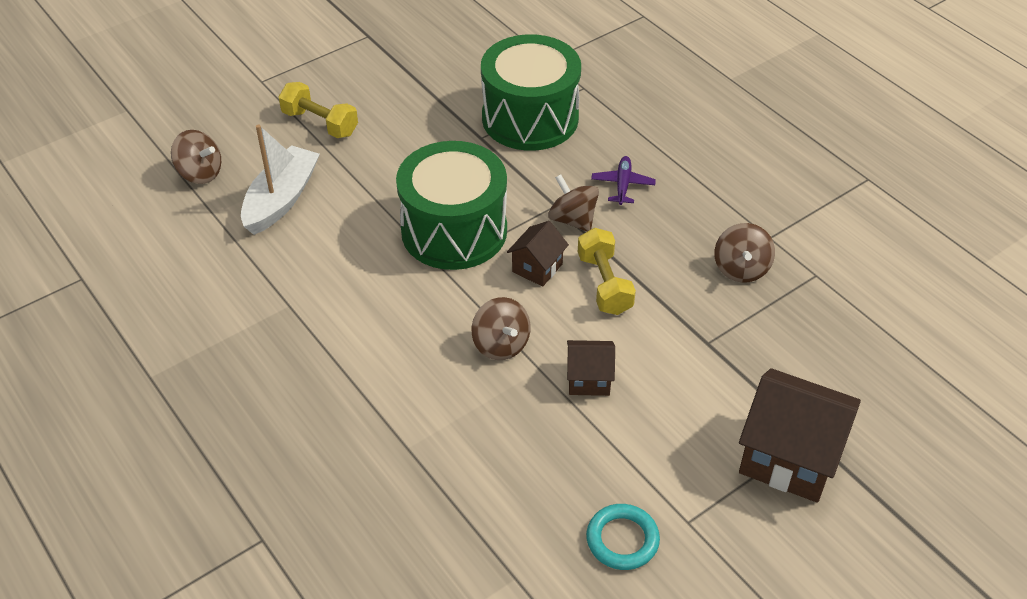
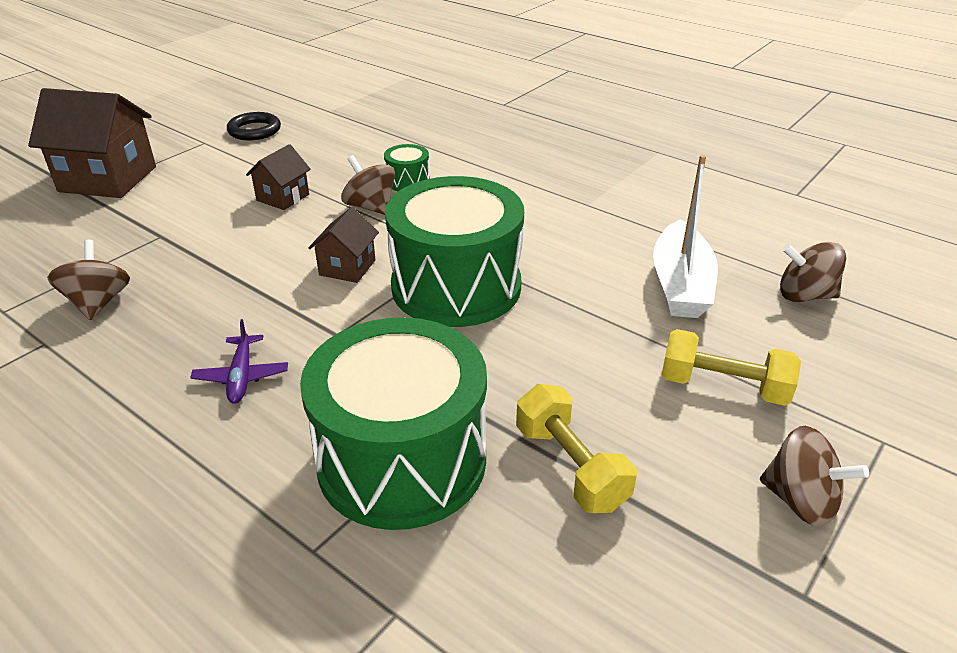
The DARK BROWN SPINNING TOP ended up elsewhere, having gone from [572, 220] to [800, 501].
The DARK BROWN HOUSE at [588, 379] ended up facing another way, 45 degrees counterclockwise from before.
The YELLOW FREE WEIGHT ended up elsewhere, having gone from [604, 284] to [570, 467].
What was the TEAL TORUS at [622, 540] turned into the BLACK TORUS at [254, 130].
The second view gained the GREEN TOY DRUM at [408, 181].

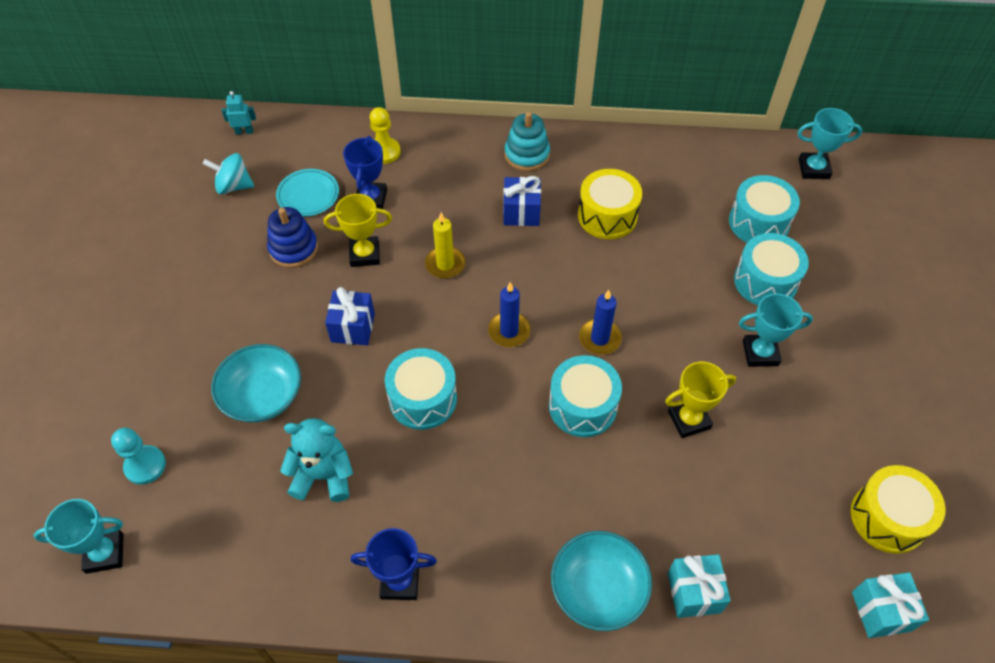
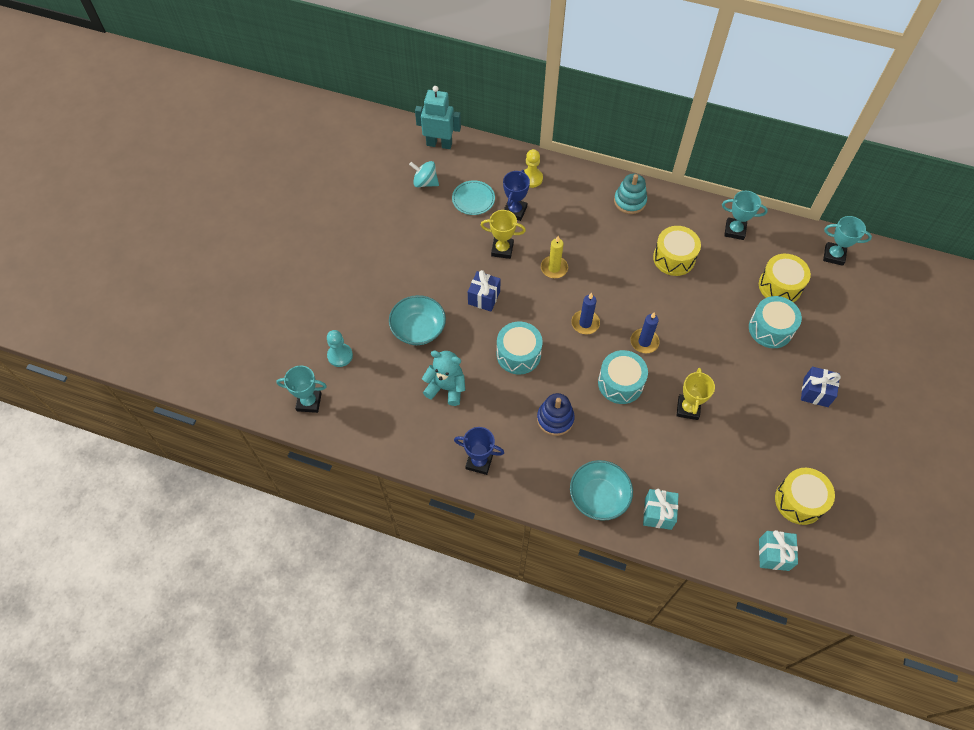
The size of the TEAL TOY ROBOT at [244, 132] changed by a factor of 2.08.
The COBALT STACKING RINGS ended up elsewhere, having gone from [293, 248] to [555, 419].
The COBALT WRAPPED GIFT ended up elsewhere, having gone from [521, 212] to [815, 392].
The YELLOW TROPHY at [689, 420] ended up facing another way, 75 degrees counterclockwise from before.
What was the TEAL TOY DRUM at [758, 222] turned into the YELLOW TOY DRUM at [780, 286].
The TEAL TROPHY ended up elsewhere, having gone from [760, 353] to [734, 230].

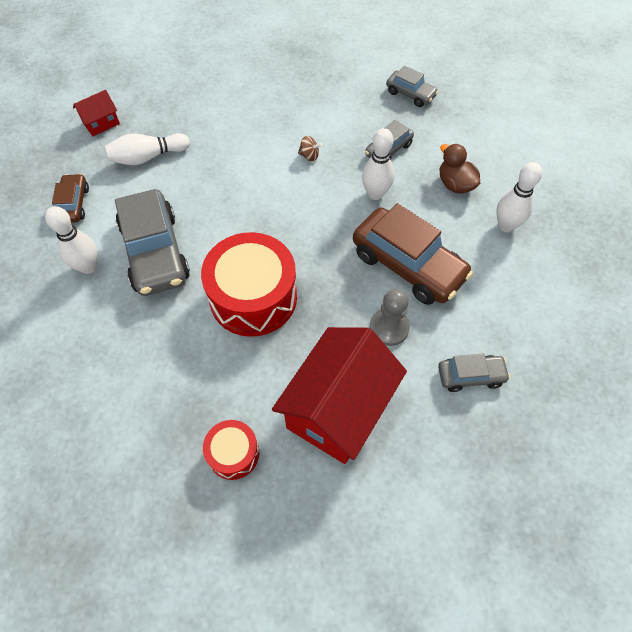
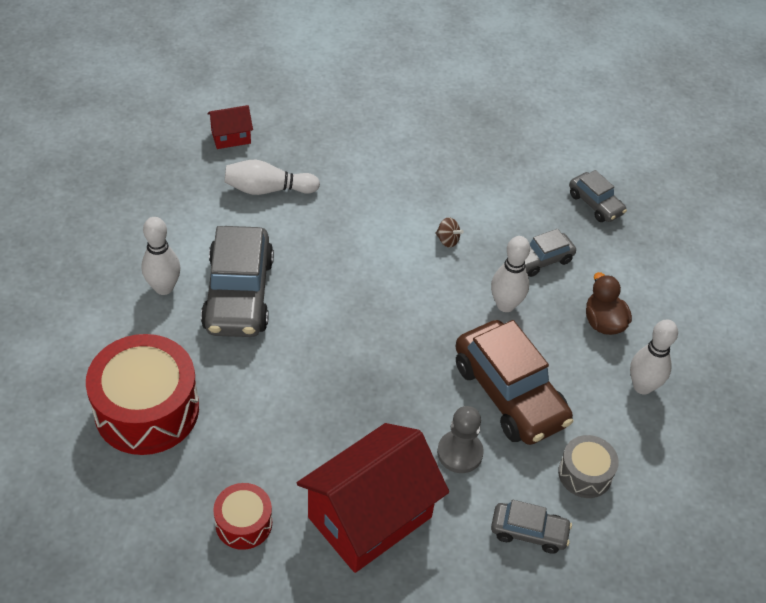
The second view lost the DARK BROWN AUTOMOBILE at [74, 204].
The SCARLET TOY DRUM ended up elsewhere, having gone from [253, 297] to [147, 410].
The second view gained the ASH-GREY TOY DRUM at [585, 474].

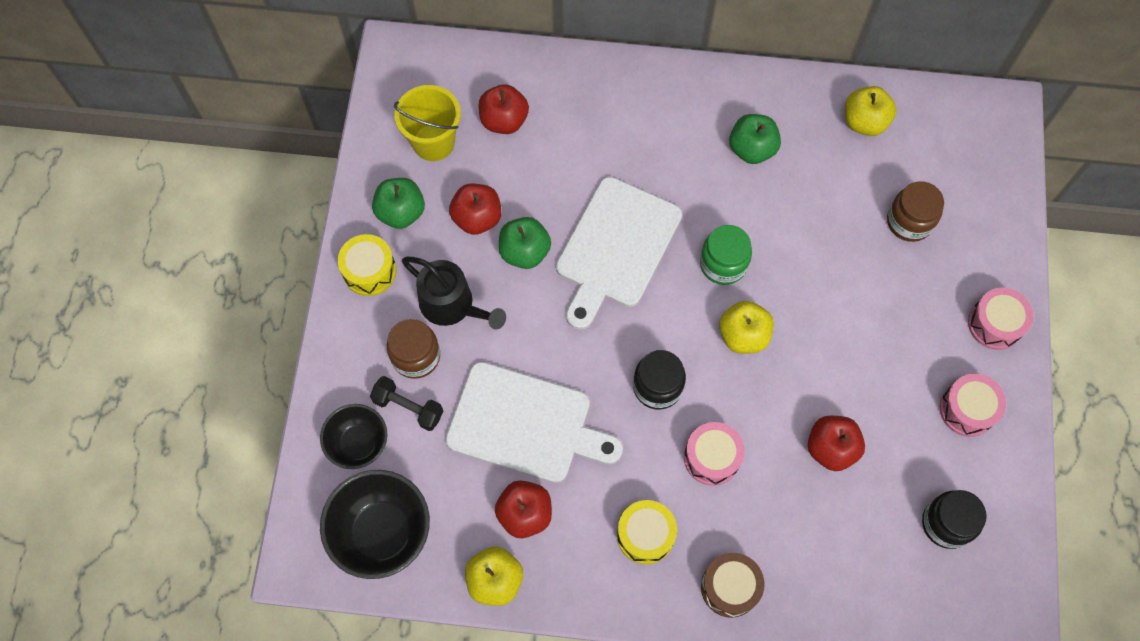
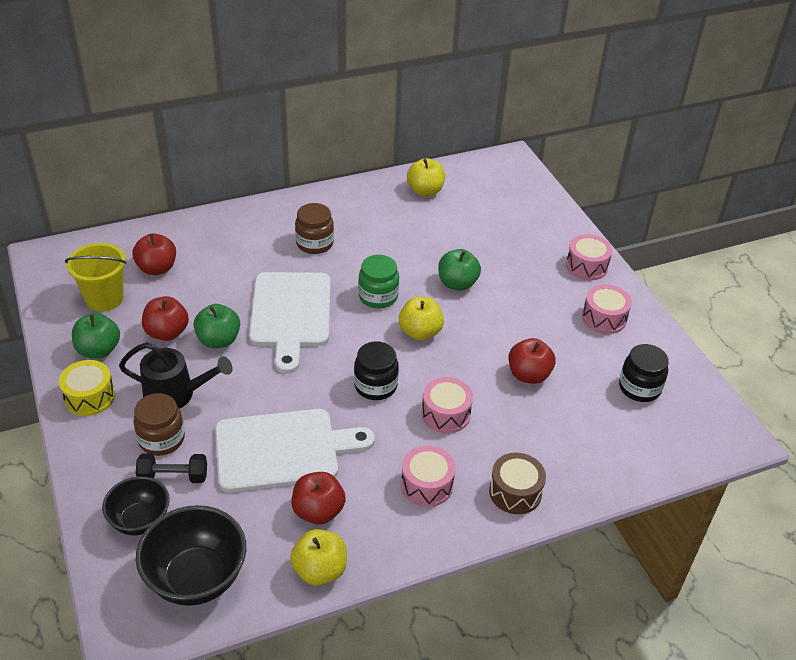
What was the YELLOW TOY DRUM at [645, 535] turned into the ROSY TOY DRUM at [427, 485].
The GREEN APPLE FRUIT ended up elsewhere, having gone from [752, 149] to [457, 283].
The DARK BROWN JAM JAR ended up elsewhere, having gone from [909, 221] to [314, 243].

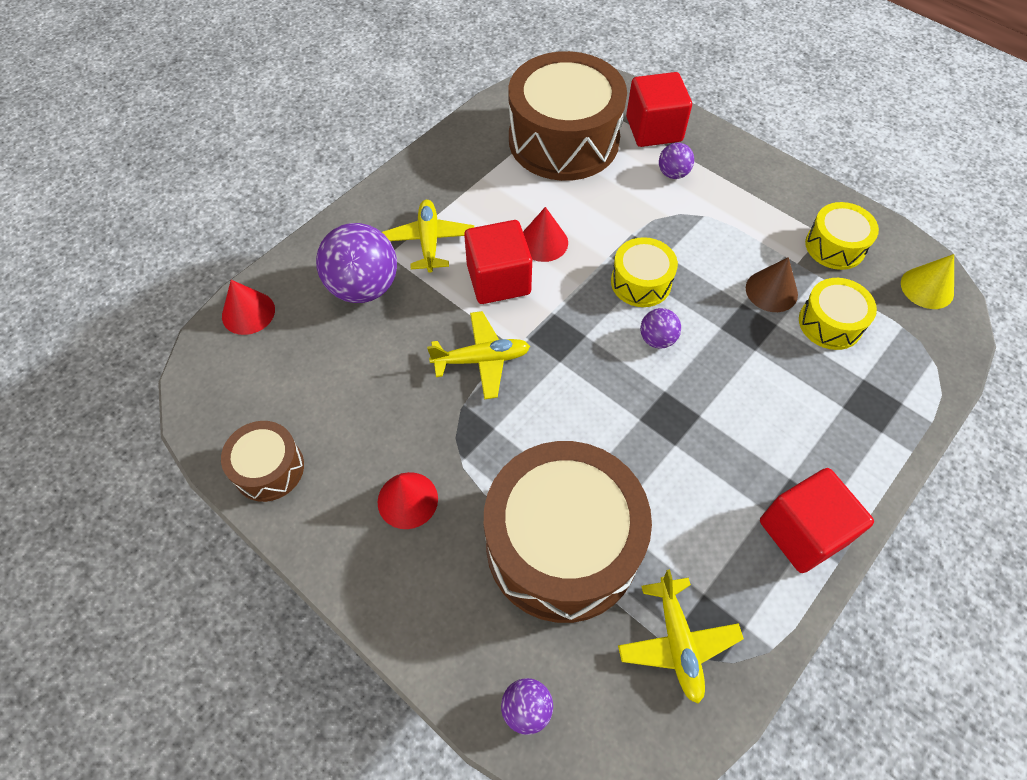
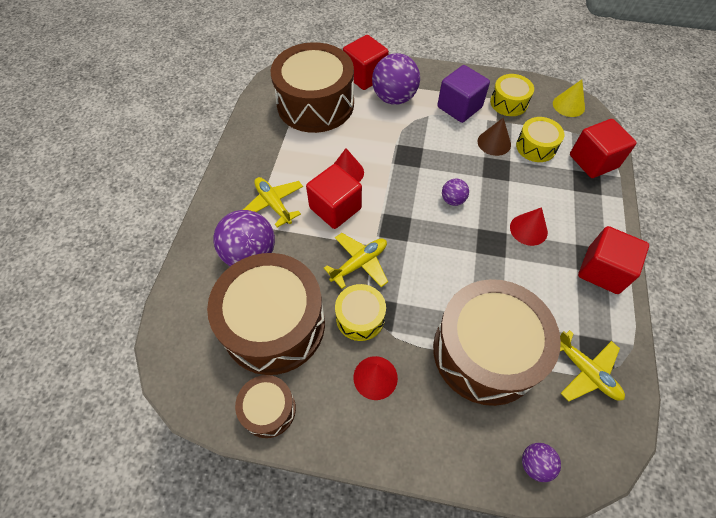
The SCARLET SOLID CONE ended up elsewhere, having gone from [248, 312] to [528, 229].
The YELLOW TOY DRUM ended up elsewhere, having gone from [641, 282] to [360, 317].
The size of the PURPLE PLAY BALL at [673, 173] changed by a factor of 2.01.
The second view gained the DARK BROWN TOY DRUM at [274, 324].
The second view gained the PURPLE SOLID CUBE at [459, 107].
The second view gained the SCARLET SOLID CUBE at [593, 161].

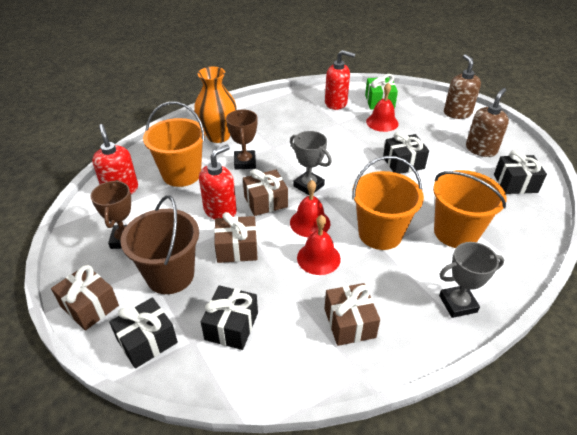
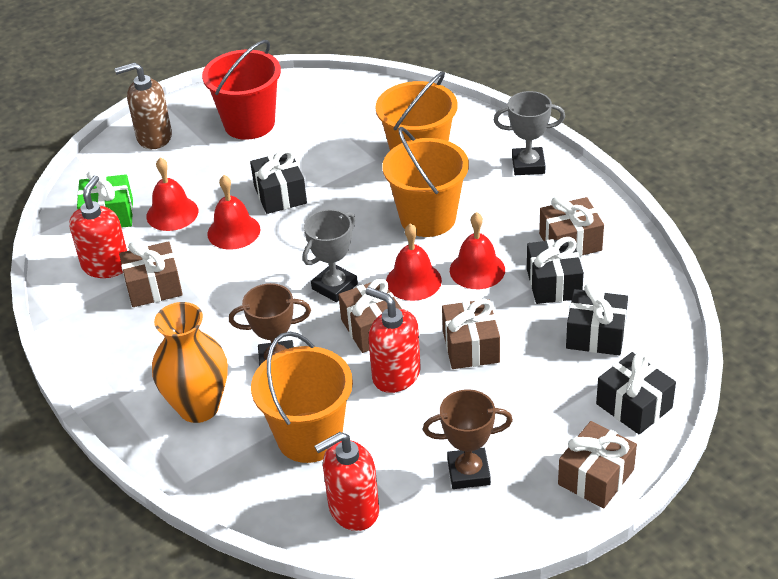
The second view lost the DARK BROWN SAND BUCKET at [170, 275].
The ASH-GREY TROPHY at [458, 304] ended up facing another way, 75 degrees counterclockwise from before.
Where the DARK BROWN SOAP DISPENSER stood at [481, 149], the SCARLET SAND BUCKET came to stand at [249, 124].
The BLACK WRAPPED GIFT ended up elsewhere, having gone from [515, 183] to [554, 284].
The second view gained the DARK BROWN WRAPPED GIFT at [154, 287].
The second view gained the SCARLET SCHOOL BELL at [233, 231].

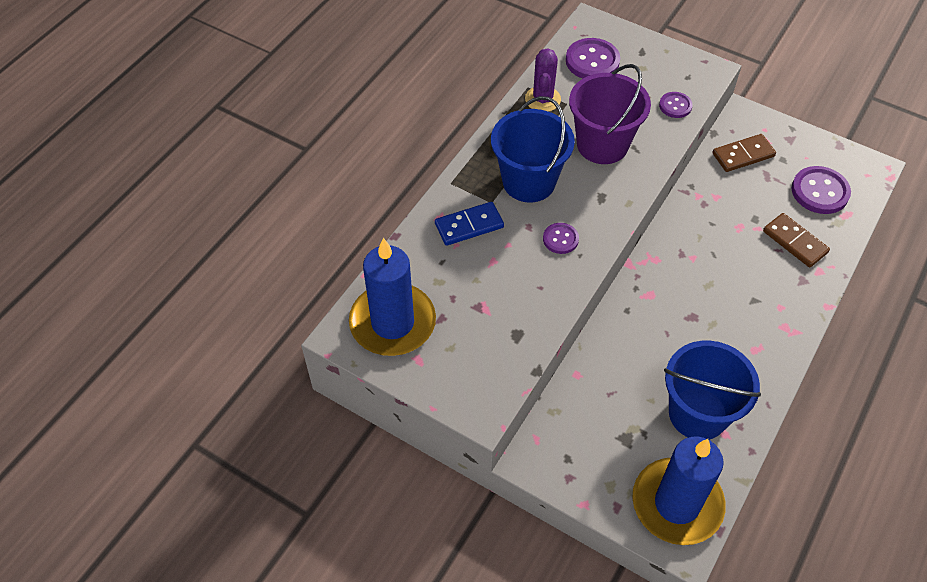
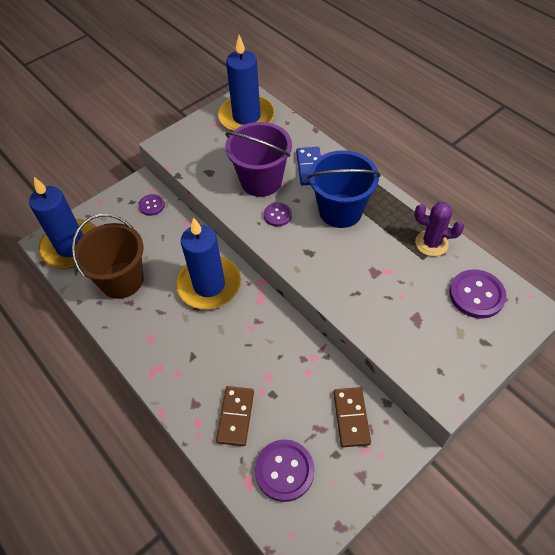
The PURPLE SAND BUCKET ended up elsewhere, having gone from [602, 144] to [261, 181].
The PURPLE SEWING BUTTON ended up elsewhere, having gone from [675, 106] to [151, 205].
What was the COBALT SAND BUCKET at [698, 413] turned into the DARK BROWN SAND BUCKET at [122, 280].
The DARK BROWN DOMINO at [794, 242] ended up facing another way, 60 degrees counterclockwise from before.
The second view gained the COBALT CANDLE at [209, 285].

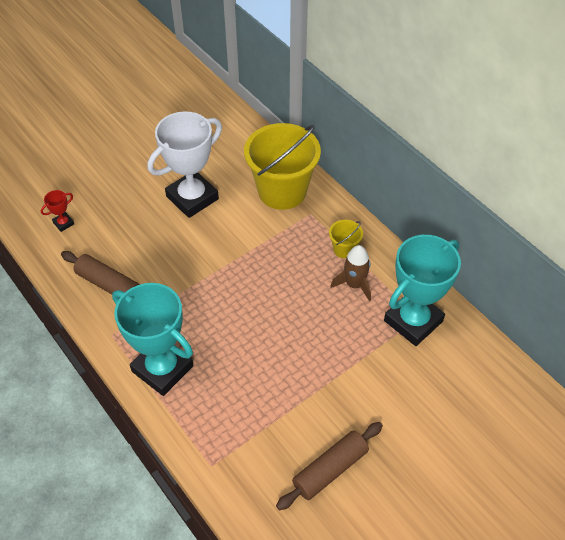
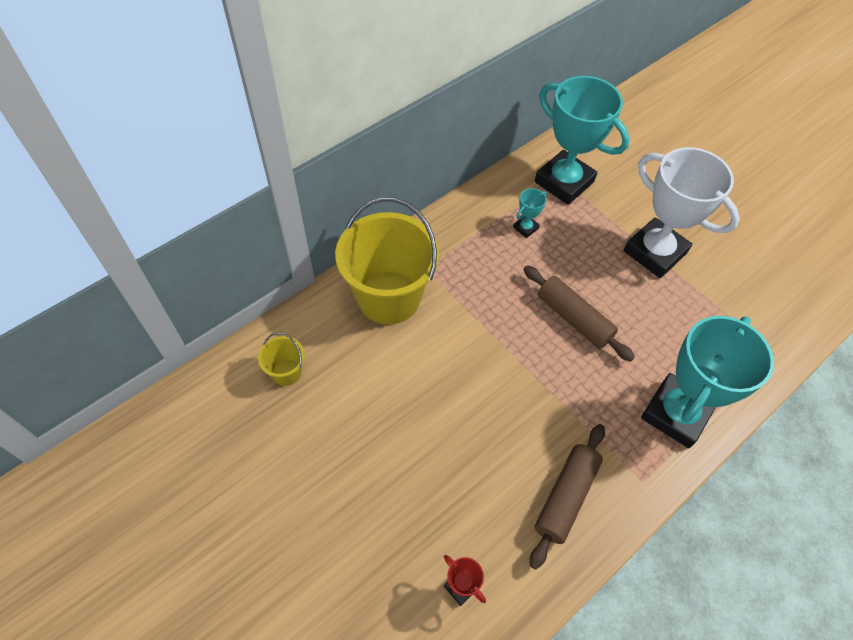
The WHITE TROPHY ended up elsewhere, having gone from [192, 198] to [654, 252].
The DARK BROWN ROLLING PIN ended up elsewhere, having gone from [330, 469] to [573, 318].
The YELLOW SAND BUCKET ended up elsewhere, having gone from [344, 249] to [286, 372].
Where the DARK BROWN SPACESHIP stood at [354, 284], the TEAL TROPHY came to stand at [525, 228].

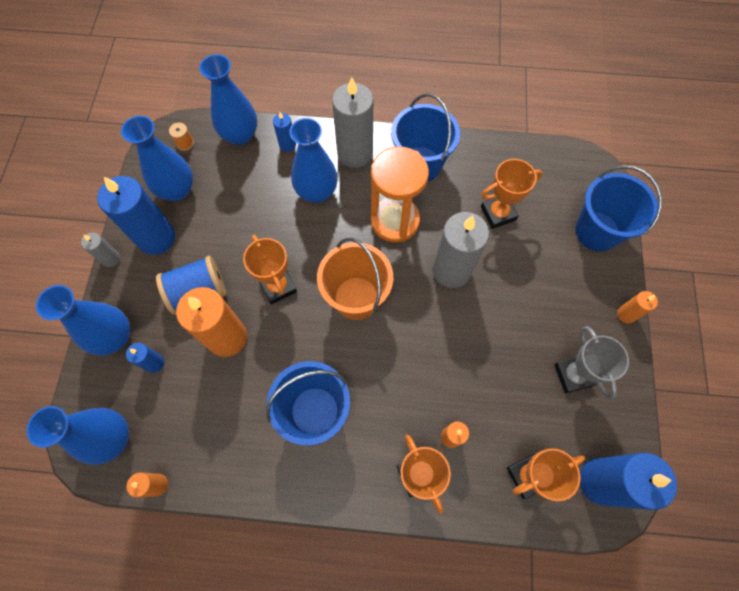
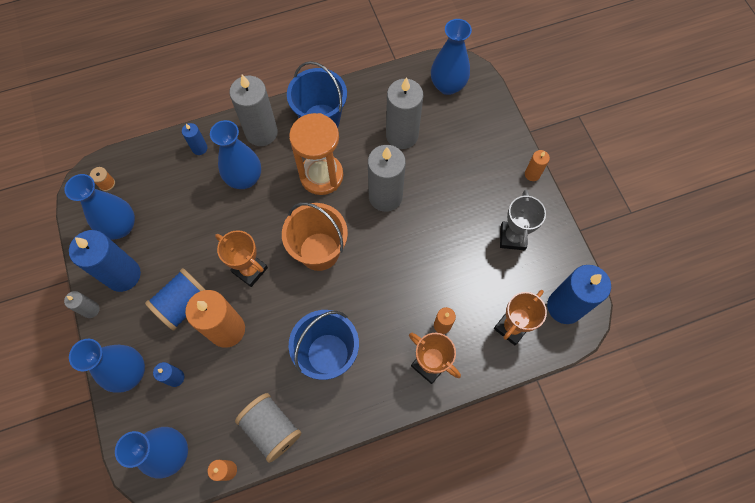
The COBALT VASE ended up elsewhere, having gone from [240, 135] to [447, 85].
Where the ORANGE TROPHY stood at [498, 213], the ASH-GREY CANDLE came to stand at [402, 135].
The ASH-GREY TROPHY at [573, 375] ended up facing another way, 45 degrees clockwise from before.
The second view lost the COBALT SAND BUCKET at [597, 231].
The second view gained the ASH-GREY REEL OF THREAD at [271, 428].

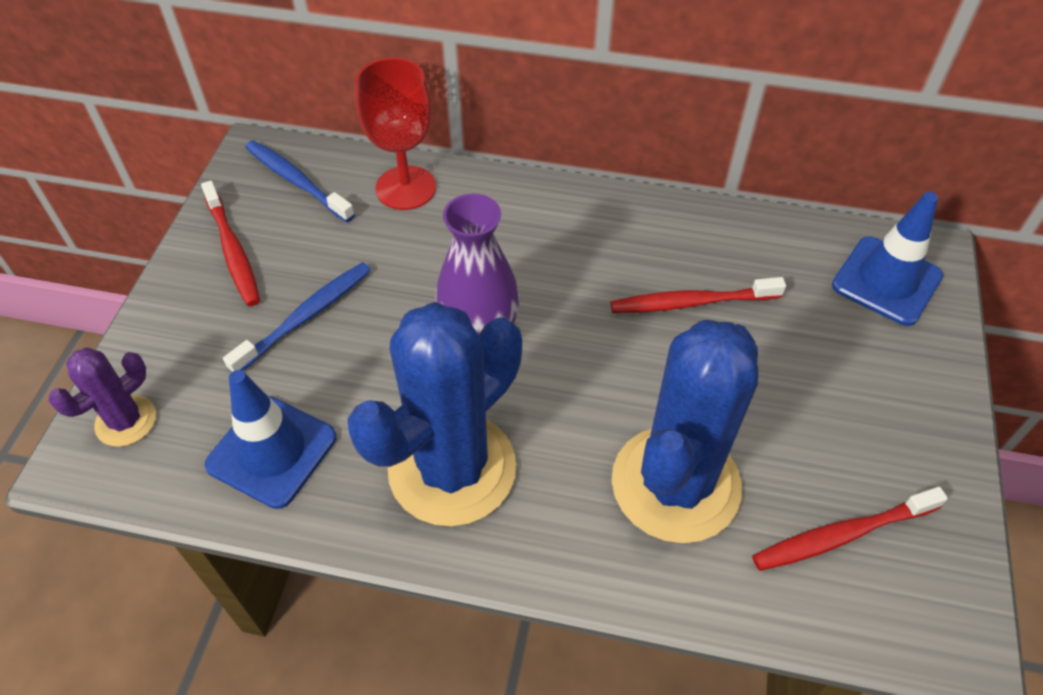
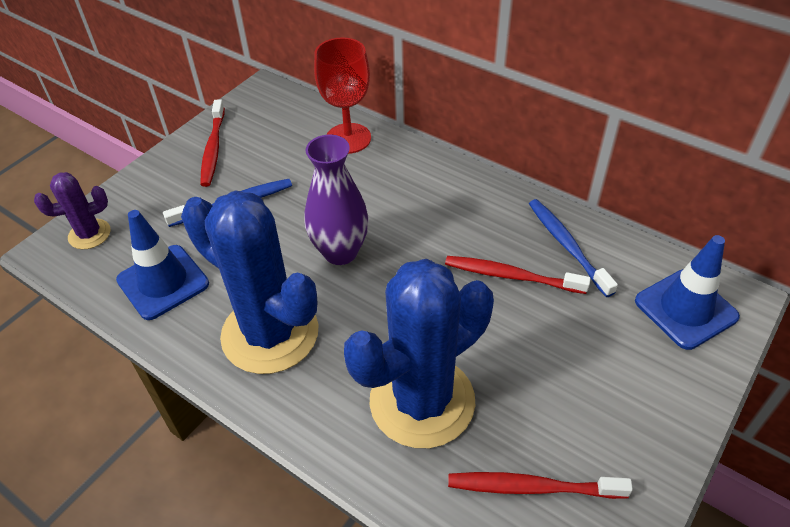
The COBALT DENTAL BRUSH ended up elsewhere, having gone from [297, 181] to [567, 246].
The COBALT CACTUS at [452, 468] ended up facing another way, 60 degrees clockwise from before.

